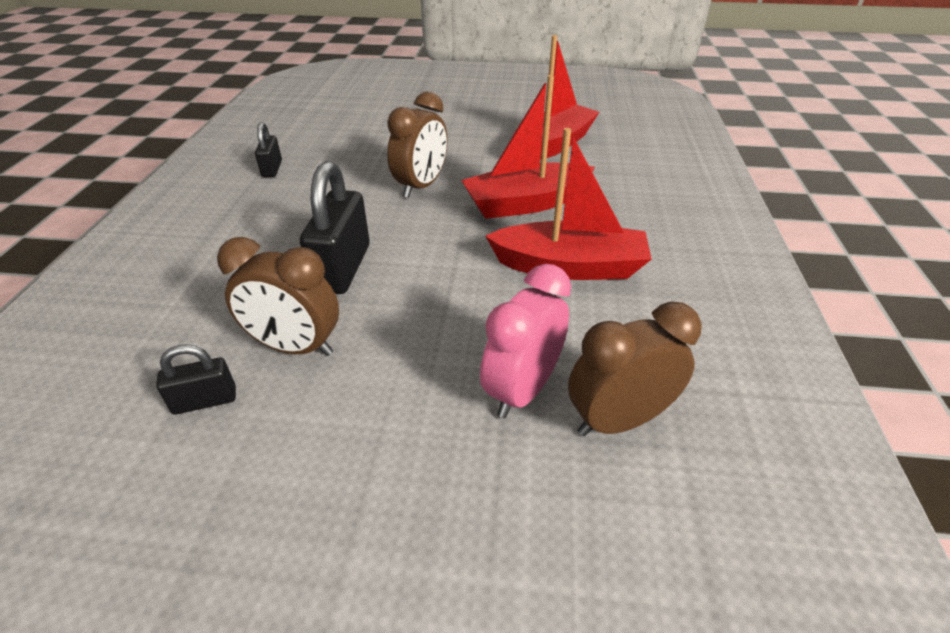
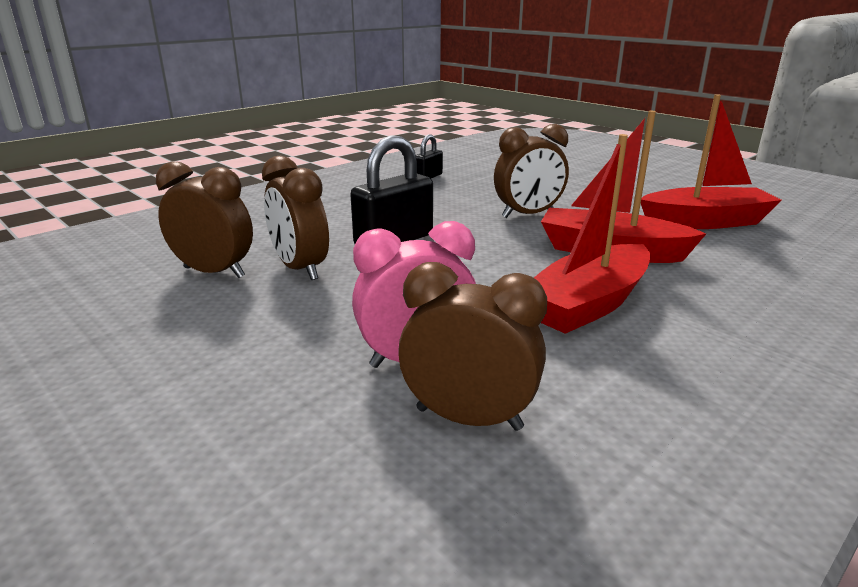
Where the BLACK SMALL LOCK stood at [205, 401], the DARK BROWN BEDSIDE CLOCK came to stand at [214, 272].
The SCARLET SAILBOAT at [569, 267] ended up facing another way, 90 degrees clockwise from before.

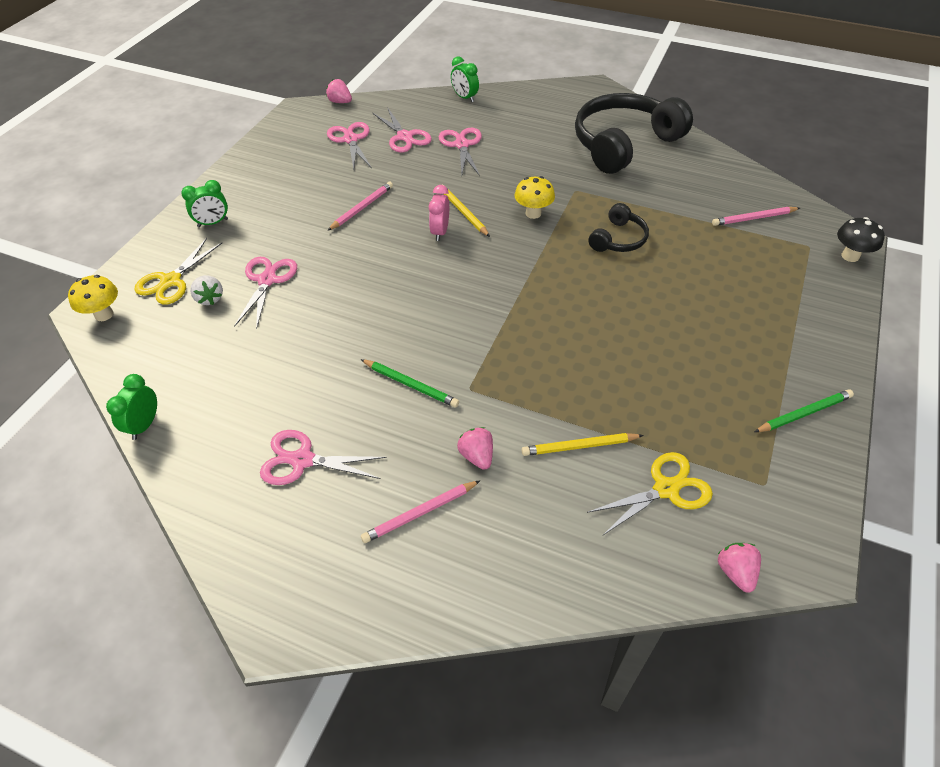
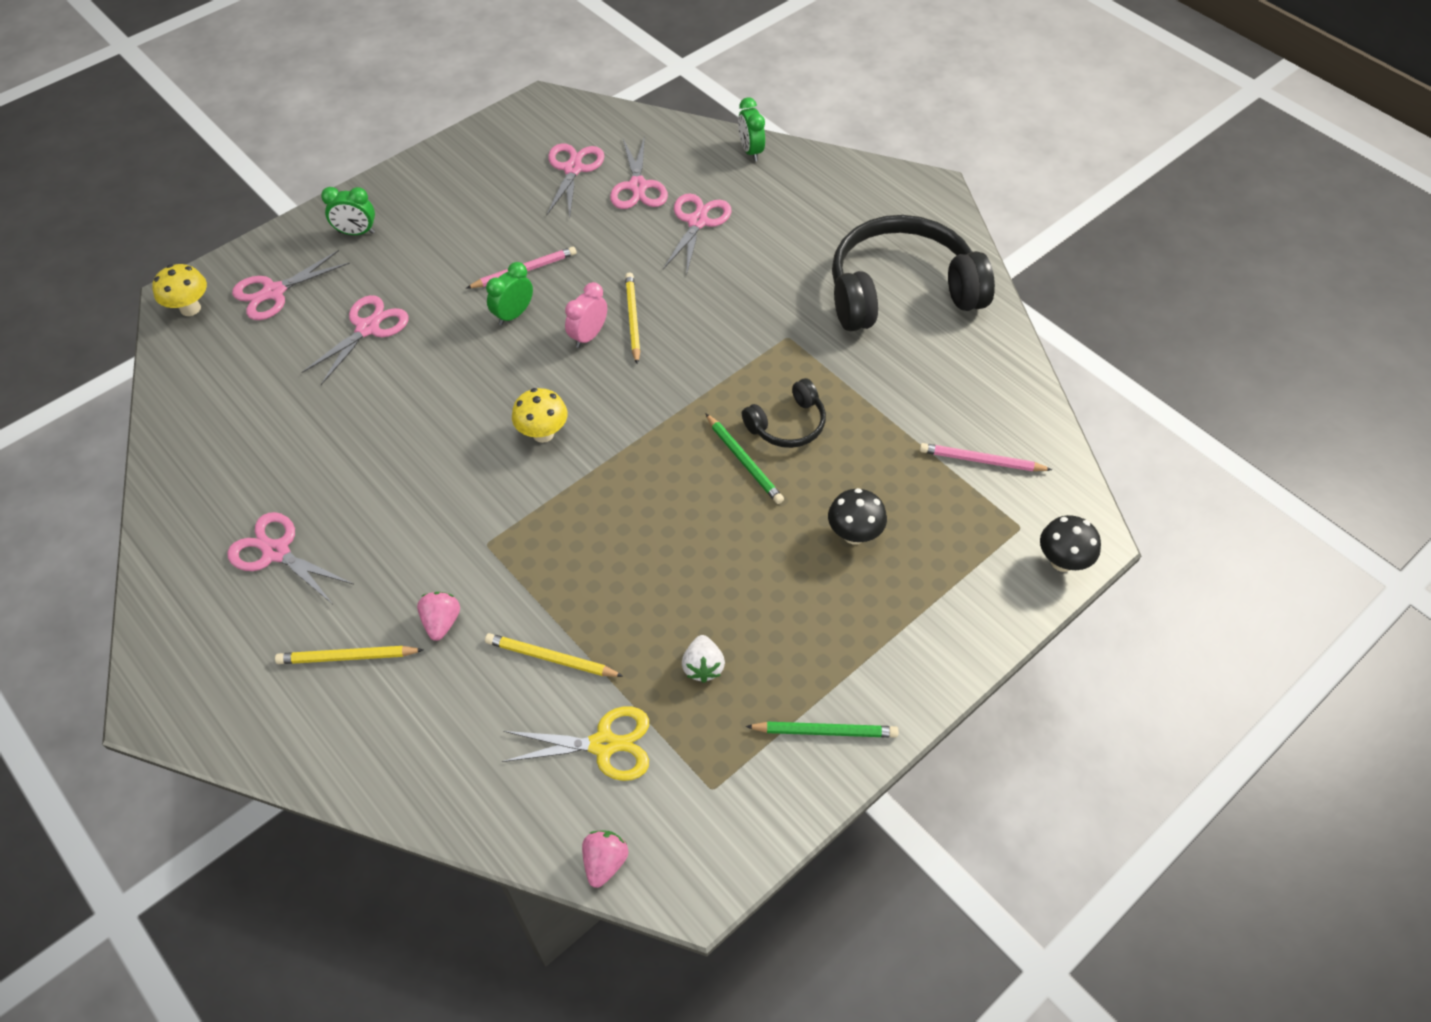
The GREEN BEDSIDE CLOCK ended up elsewhere, having gone from [145, 425] to [513, 315].
What was the YELLOW SHEARS at [171, 281] turned into the ROSY SHEARS at [274, 292].
The WHITE TOY STRAWBERRY ended up elsewhere, having gone from [210, 298] to [703, 666].
The second view lost the ROSY TOY STRAWBERRY at [340, 102].
The GREEN WOODEN PENCIL ended up elsewhere, having gone from [410, 385] to [744, 461].
What was the ROSY WOODEN PENCIL at [420, 513] turned into the YELLOW WOODEN PENCIL at [347, 657].
The YELLOW FUNGUS ended up elsewhere, having gone from [533, 213] to [543, 433].
The second view gained the BLACK FUNGUS at [854, 534].

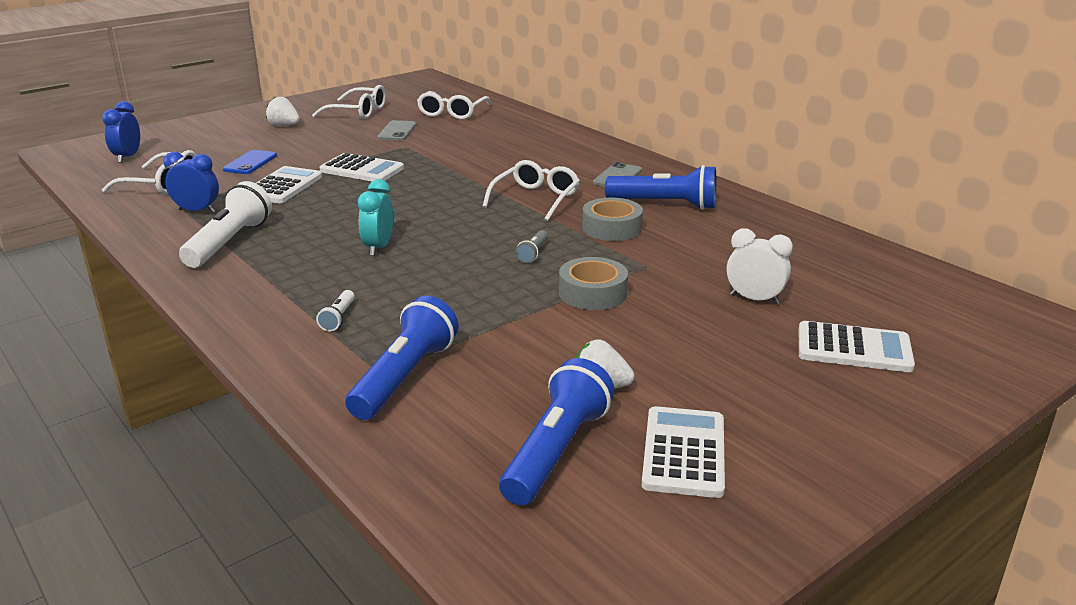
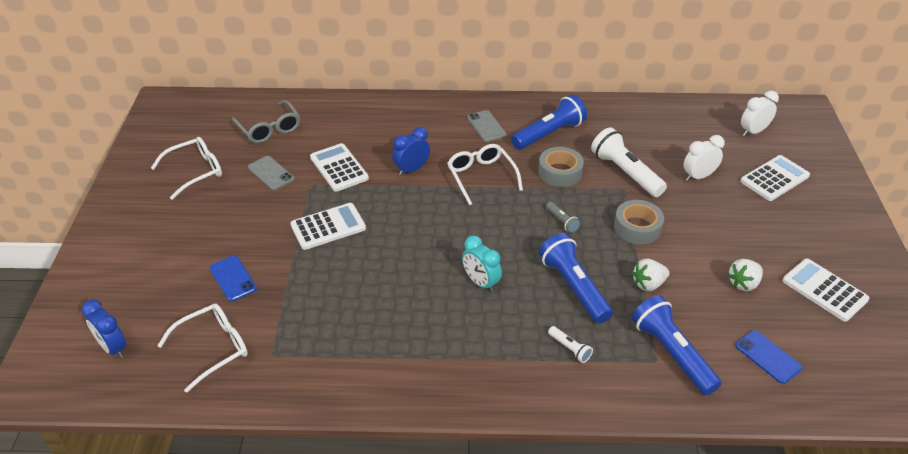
The COBALT BEDSIDE CLOCK ended up elsewhere, having gone from [197, 211] to [412, 170].
The WHITE POCKET TORCH ended up elsewhere, having gone from [229, 242] to [625, 173].
The WHITE CALCULATOR ended up elsewhere, having gone from [283, 186] to [339, 168].
The WHITE TOY STRAWBERRY ended up elsewhere, having gone from [284, 126] to [648, 284].
What was the WHITE GLASSES at [452, 113] turned into the ASH-GREY GLASSES at [269, 129].
The COBALT POCKET TORCH ended up elsewhere, having gone from [556, 451] to [573, 287].
The second view gained the COBALT SMARTPHONE at [768, 357].
The second view gained the WHITE BEDSIDE CLOCK at [753, 131].

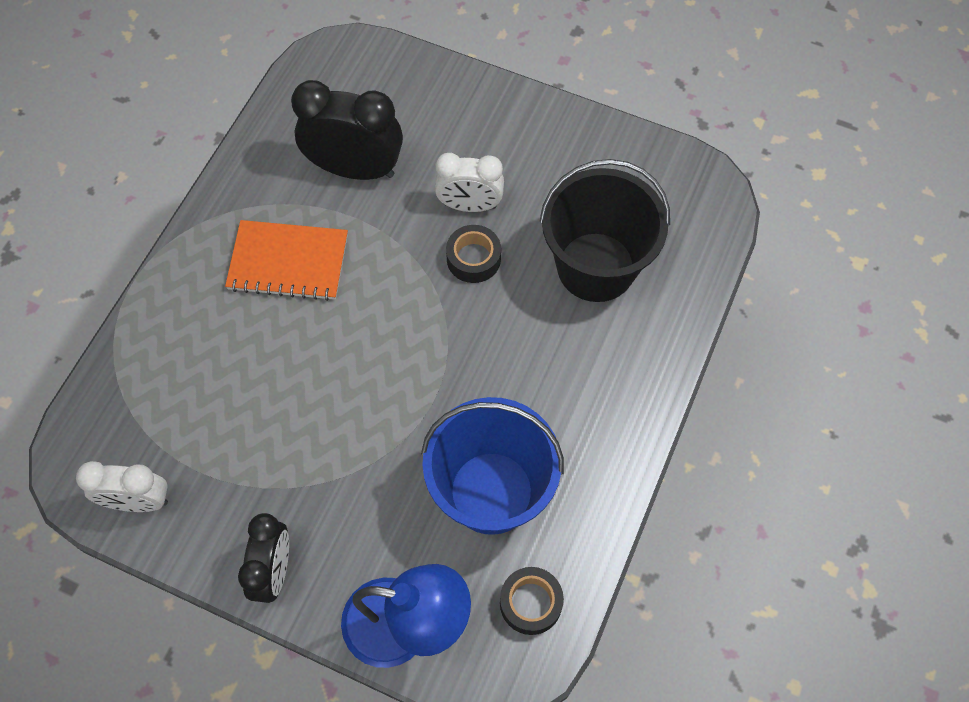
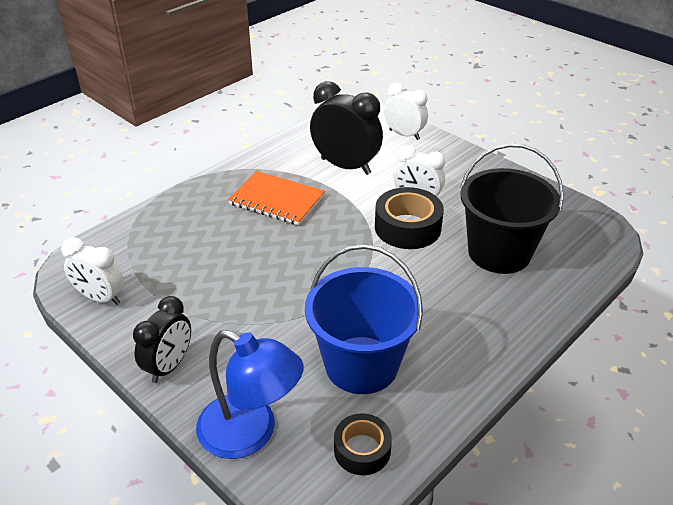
The size of the BLACK STICKY TAPE at [473, 259] changed by a factor of 1.60.
The second view gained the WHITE BEDSIDE CLOCK at [404, 135].

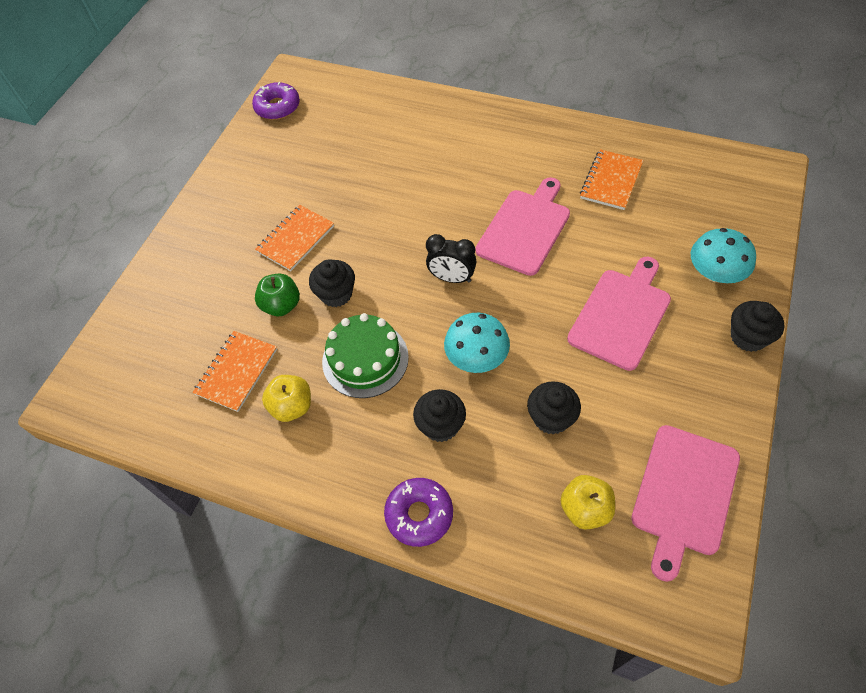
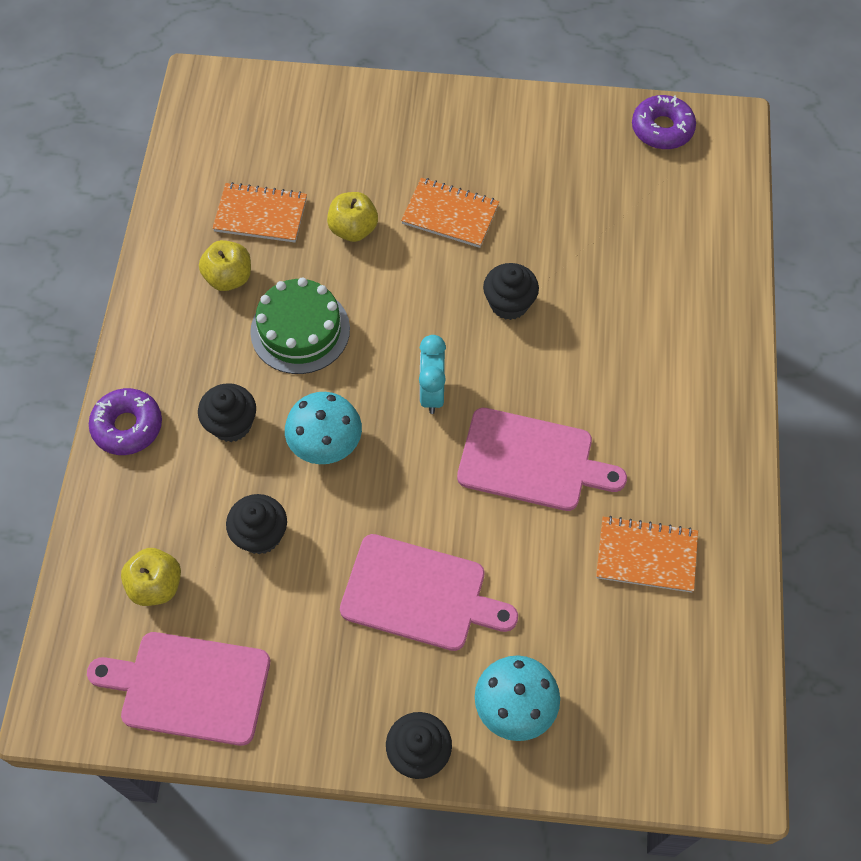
What was the GREEN APPLE FRUIT at [281, 305] turned into the YELLOW APPLE FRUIT at [353, 229].
The BLACK MUFFIN ended up elsewhere, having gone from [336, 294] to [509, 303].
What was the BLACK BEDSIDE CLOCK at [452, 278] turned into the TEAL BEDSIDE CLOCK at [432, 393].

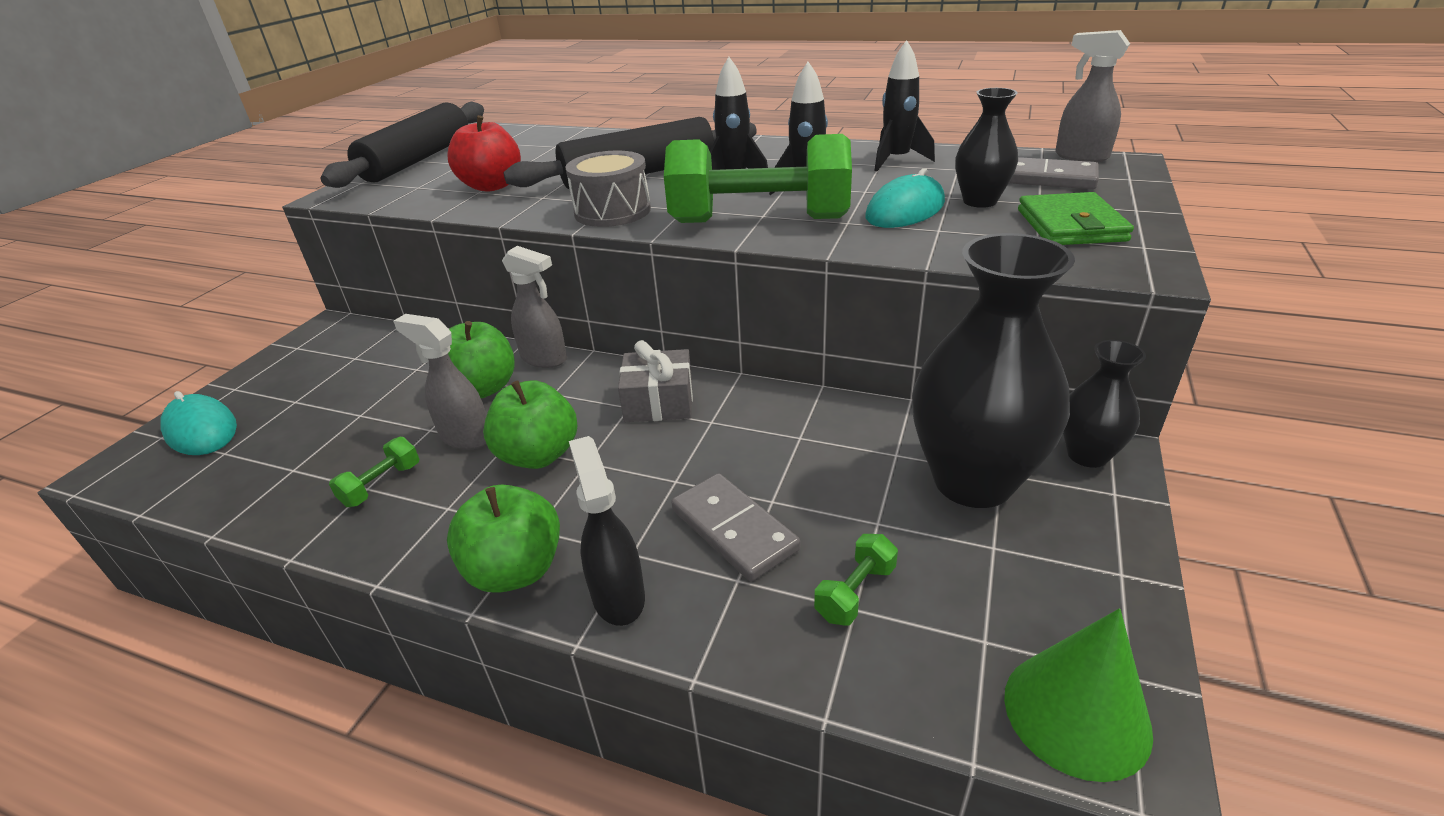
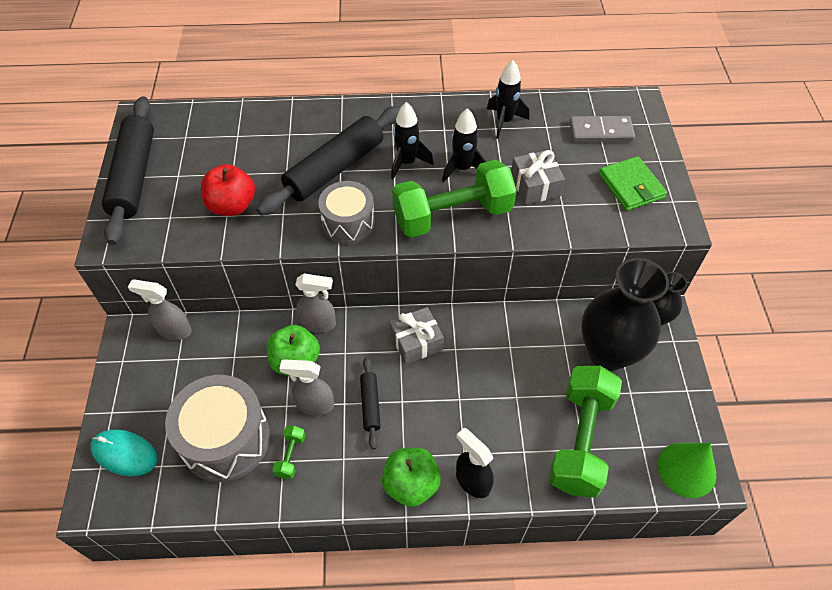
Where the GREEN APPLE FRUIT stood at [538, 455], the BLACK ROLLING PIN came to stand at [370, 405].
The second view lost the ASH-GREY DOMINO at [734, 529].
The size of the GREEN FREE WEIGHT at [855, 592] changed by a factor of 2.49.
Where the TEAL PC MOUSE stood at [905, 210], the ASH-GREY WRAPPED GIFT came to stand at [535, 186].
The second view lost the BLACK VASE at [979, 201].
The ASH-GREY SPRAY CLEANER ended up elsewhere, having gone from [1080, 156] to [174, 330].
The second view gained the ASH-GREY TOY DRUM at [225, 439].

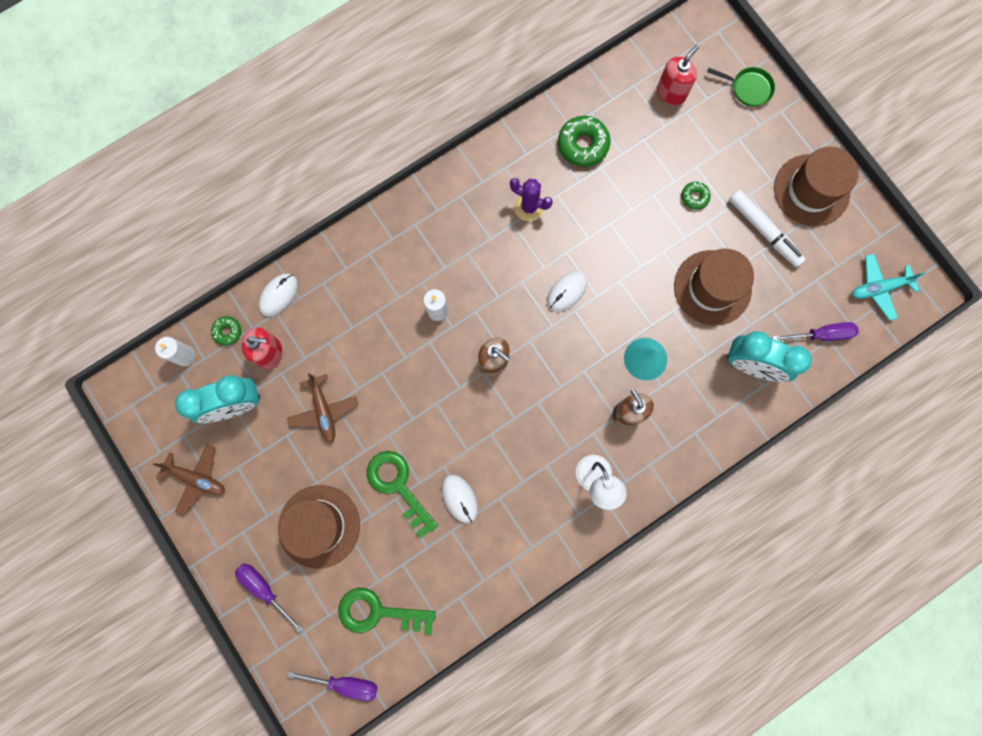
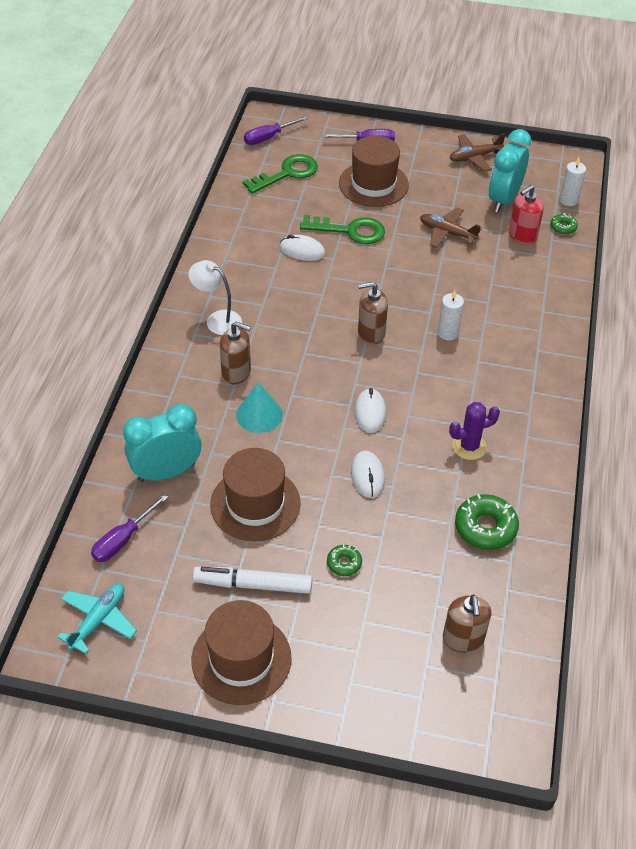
The WHITE PC MOUSE ended up elsewhere, having gone from [278, 295] to [367, 476].
What was the SCARLET SOAP DISPENSER at [671, 93] turned into the DARK BROWN SOAP DISPENSER at [463, 639].
The second view lost the GREEN PAN at [748, 88].

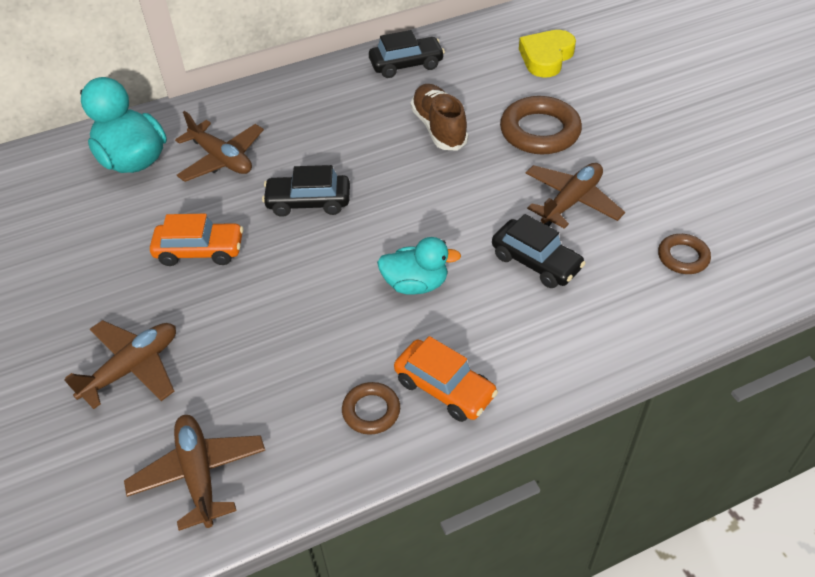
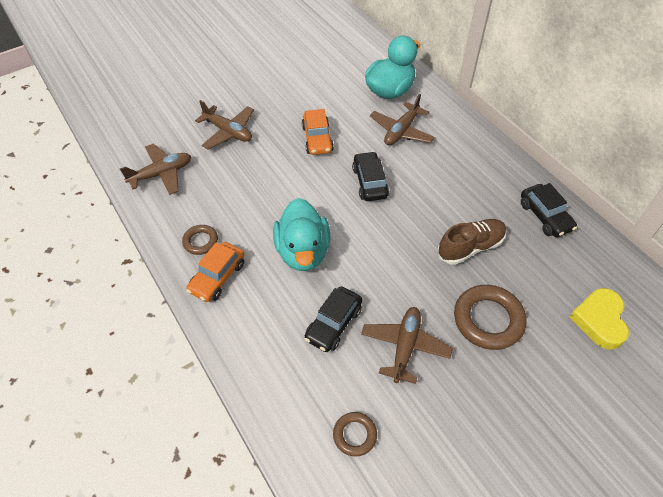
The size of the TEAL TOY DUCK at [415, 284] changed by a factor of 1.55.
The YELLOW LOVE HEART at [546, 57] ended up facing another way, 105 degrees counterclockwise from before.
The DARK BROWN AEROPLANE at [571, 201] ended up facing another way, 105 degrees counterclockwise from before.

